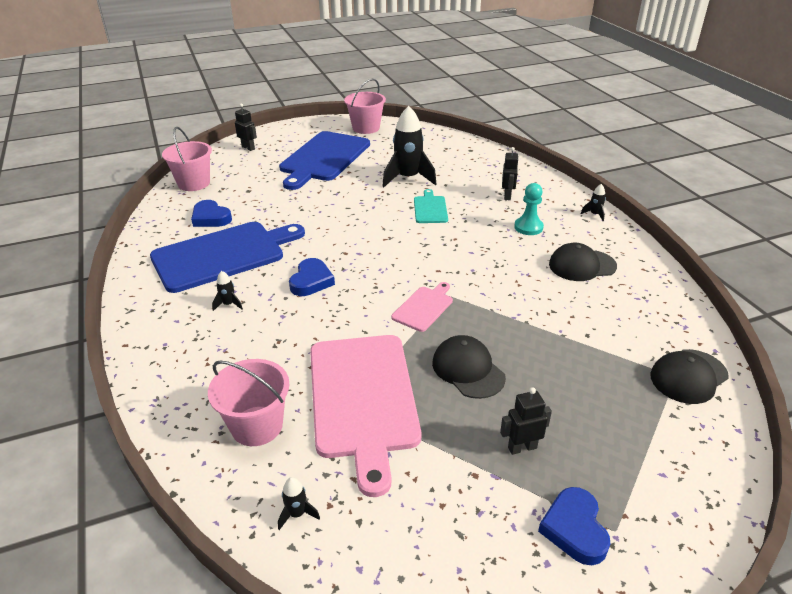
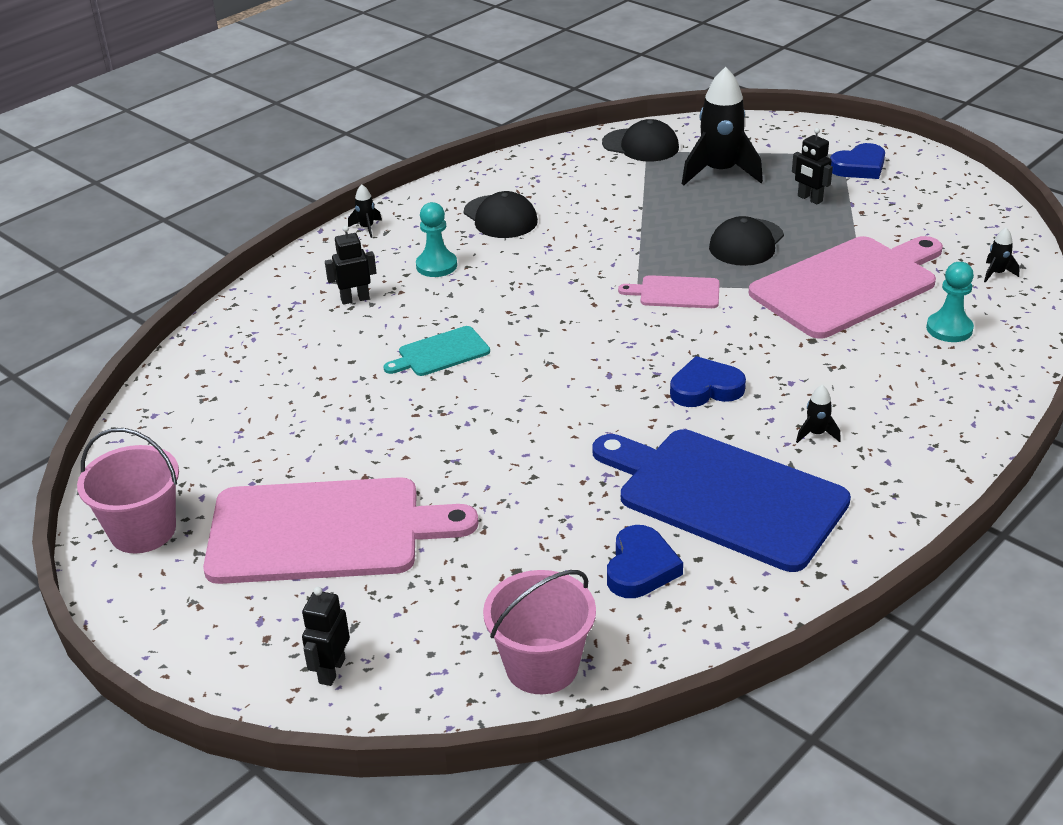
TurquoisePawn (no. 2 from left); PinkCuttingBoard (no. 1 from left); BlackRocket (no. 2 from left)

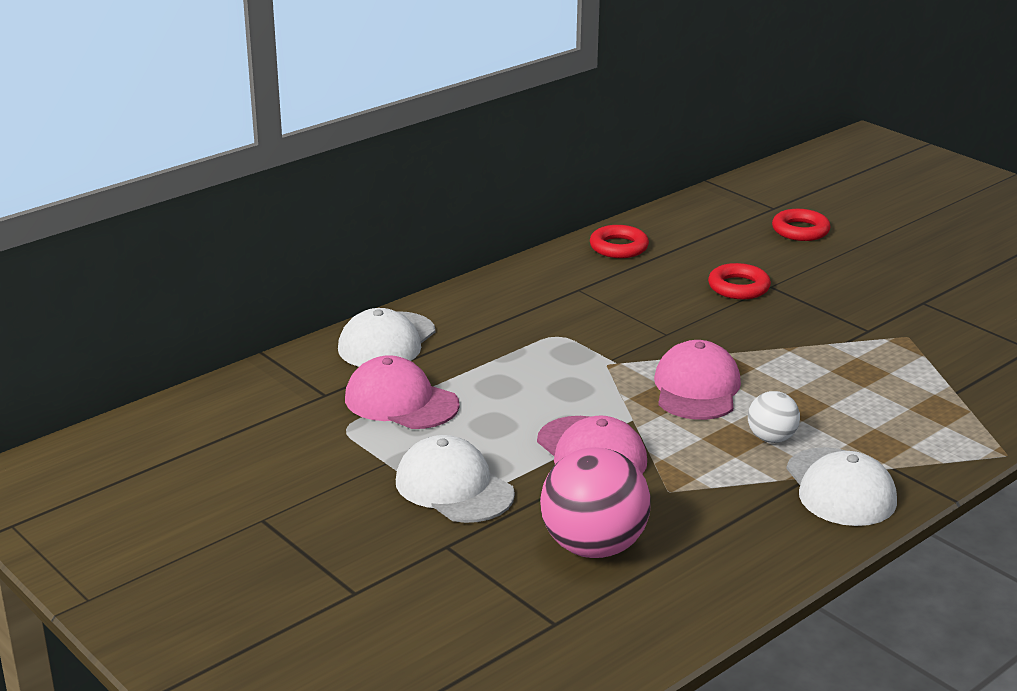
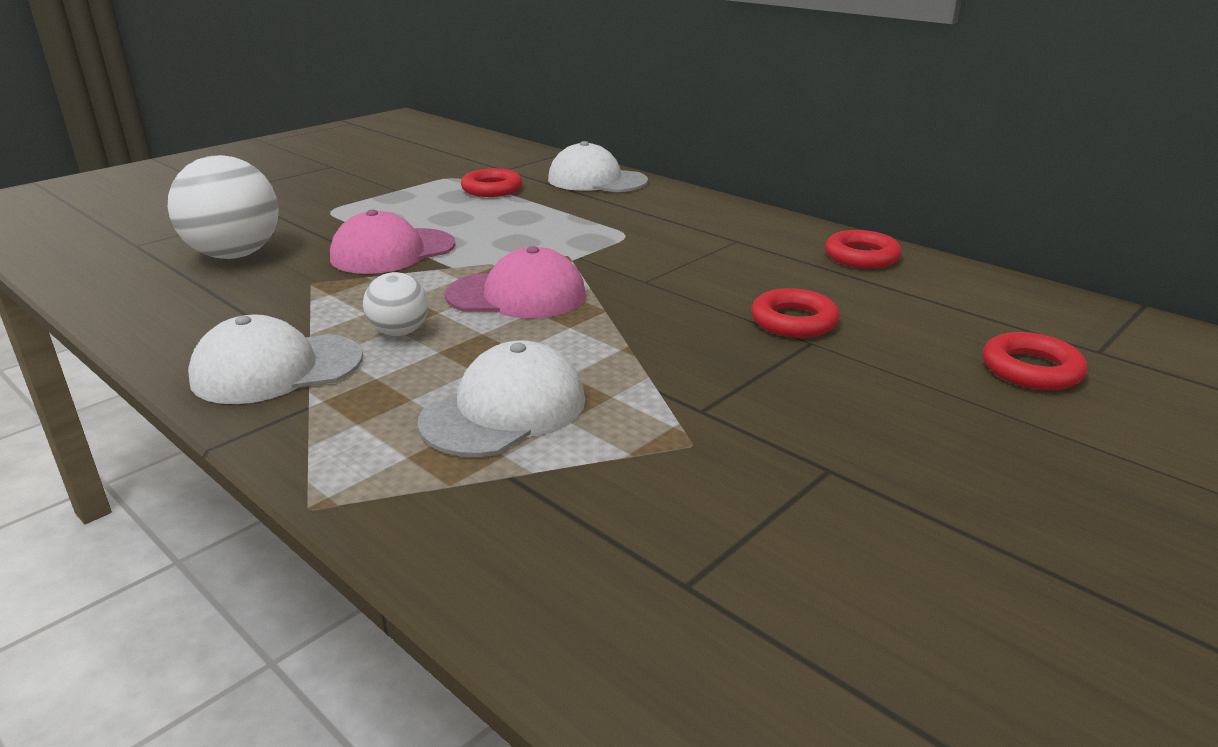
RedRing (no. 1 from left); WhiteCap (no. 2 from left); WhiteBall (no. 1 from left)

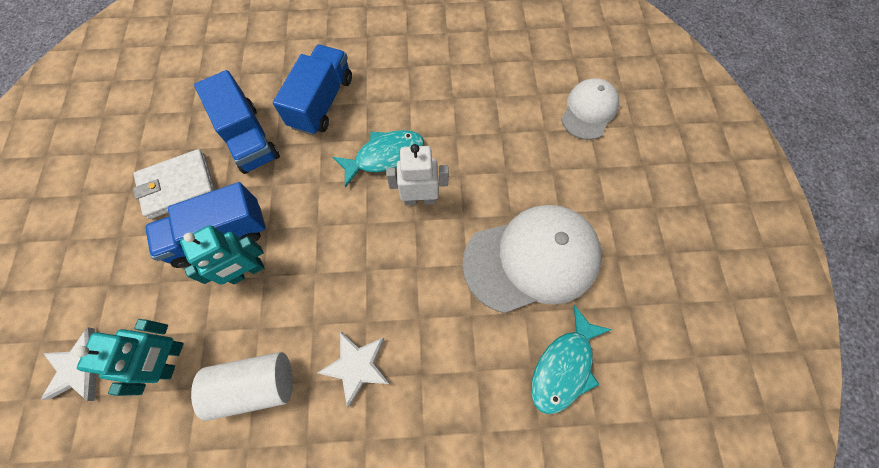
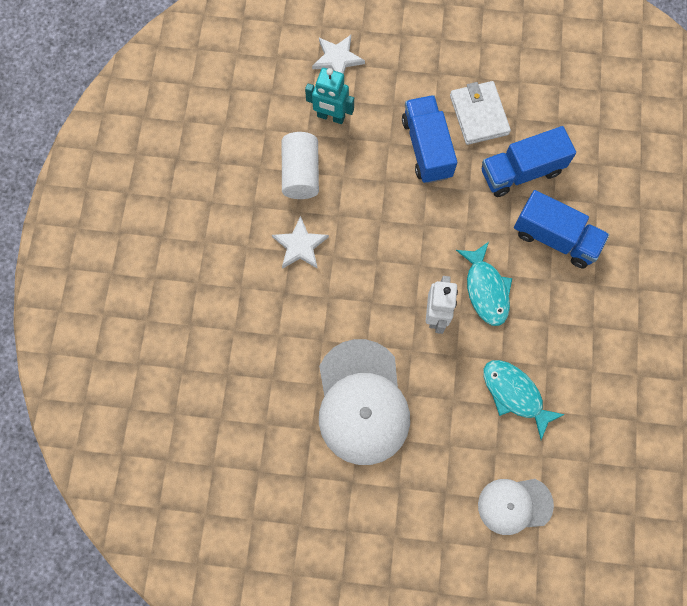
TurquoiseRobot (no. 2 from left in the first image); TurquoiseFish (no. 2 from left); WhiteCap (no. 2 from left)

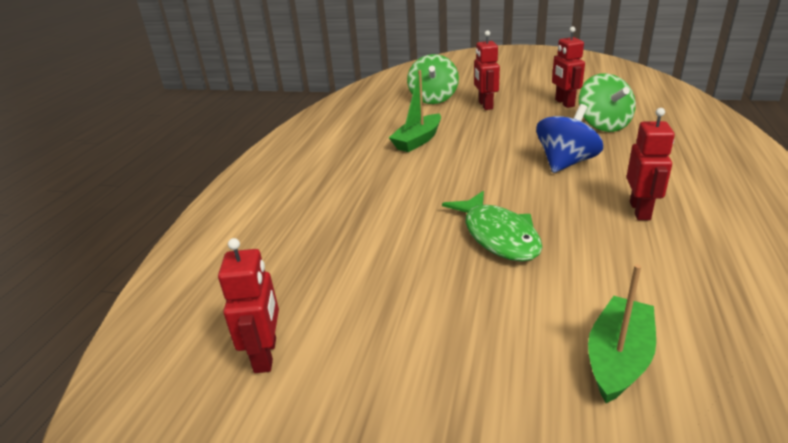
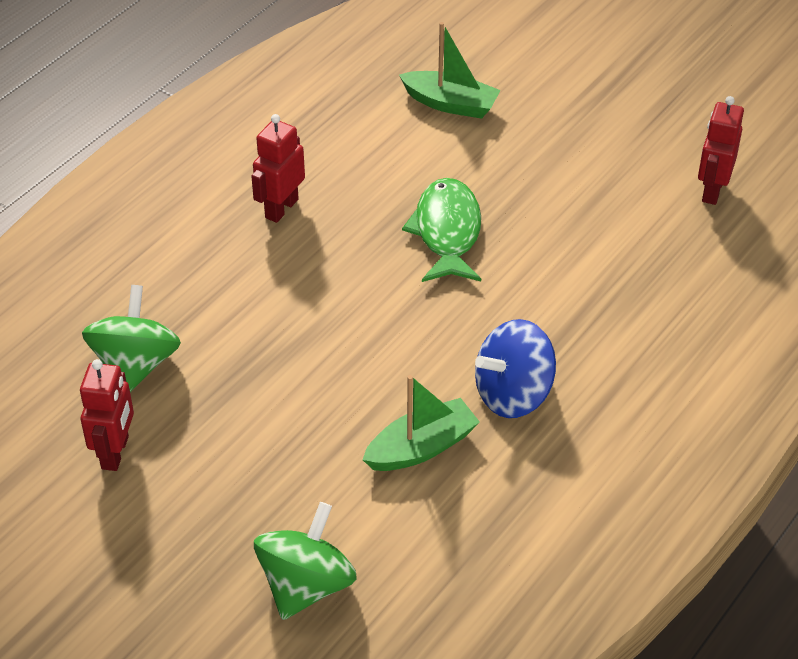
RedRobot (no. 2 from left in the first image); BlueSpinningTop; GreenBoat (no. 2 from left)

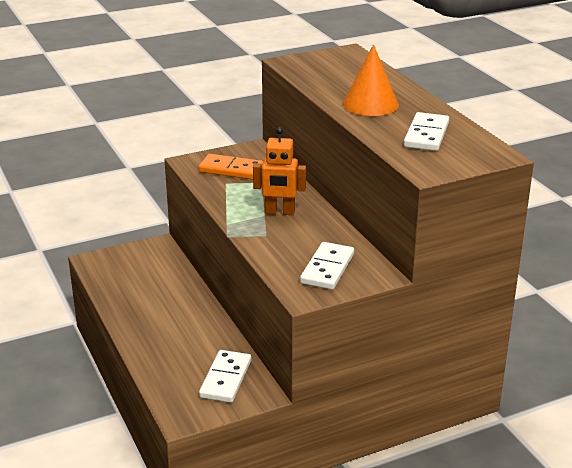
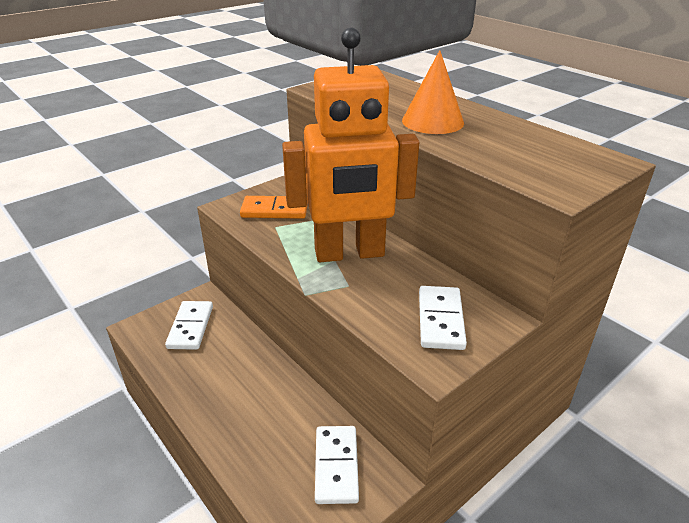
OrangeRobot; WhiteDomino (no. 1 from left)

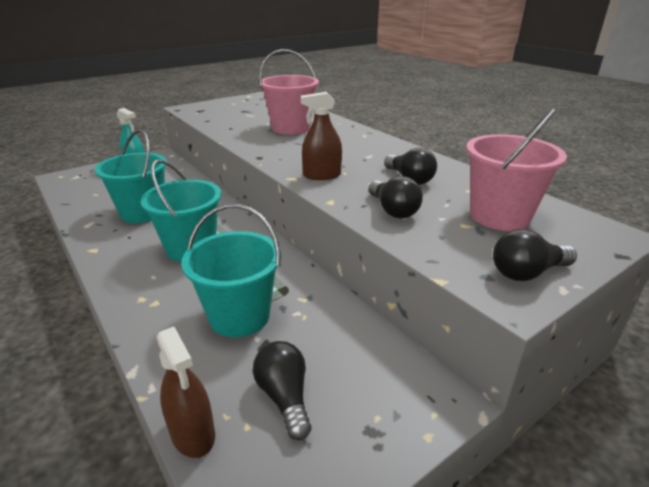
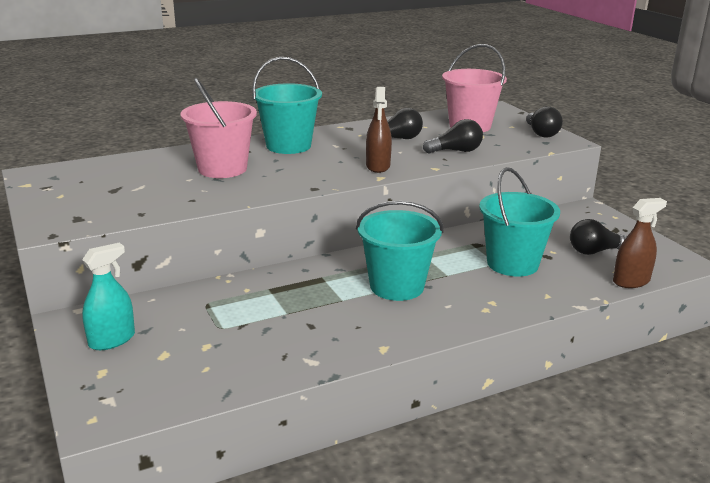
TurquoiseBucket (no. 1 from left)

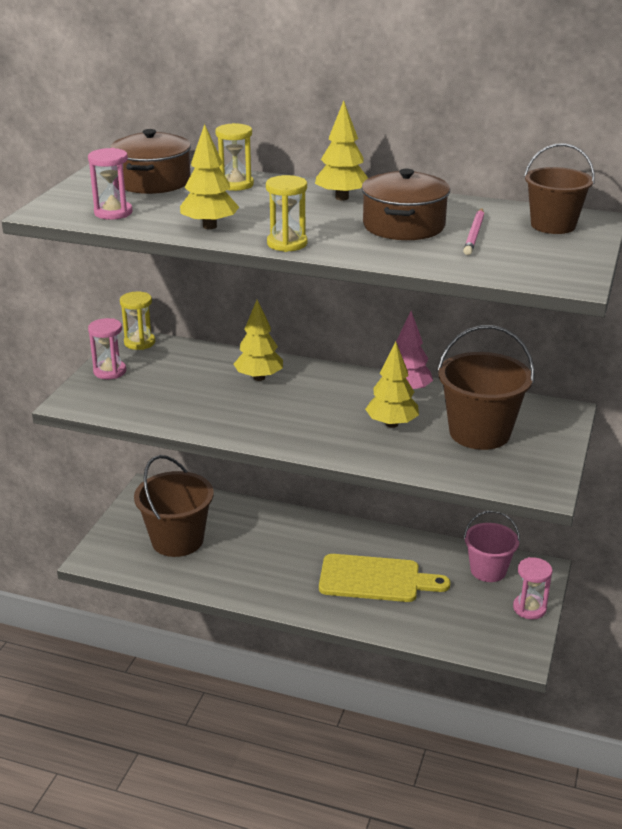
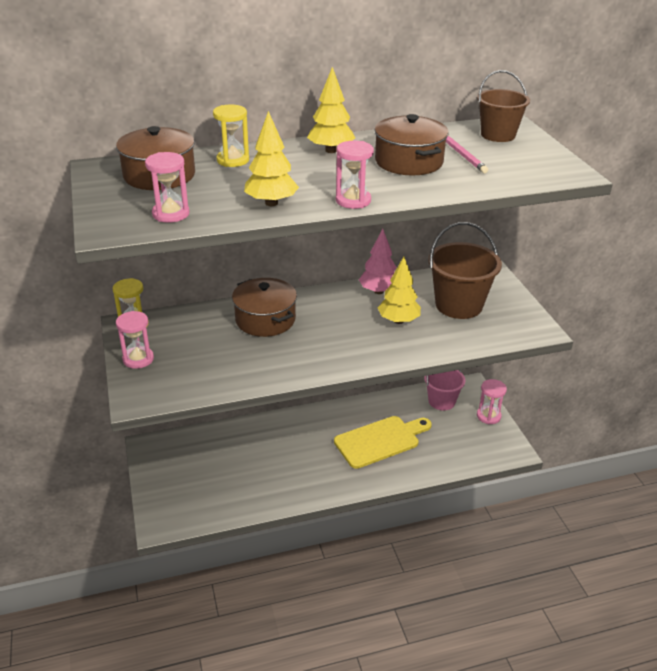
BrownBucket (no. 1 from left in the first image); BrownPot (no. 2 from left); PinkHourglass (no. 3 from left)

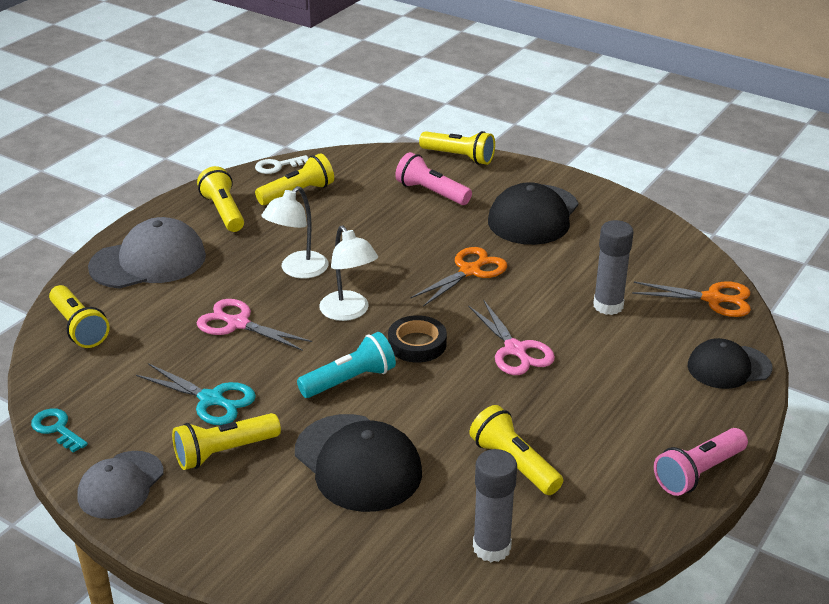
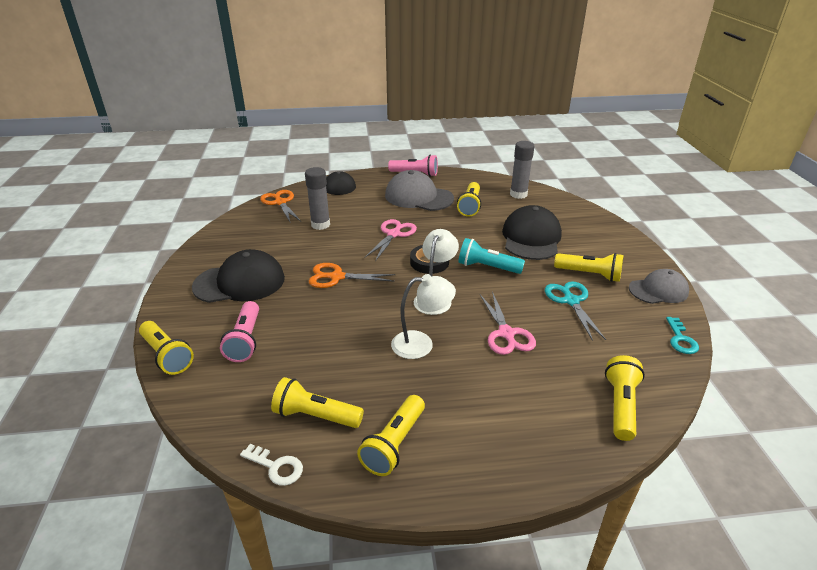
GreyCap (no. 1 from left); YellowFlashlight (no. 1 from left)

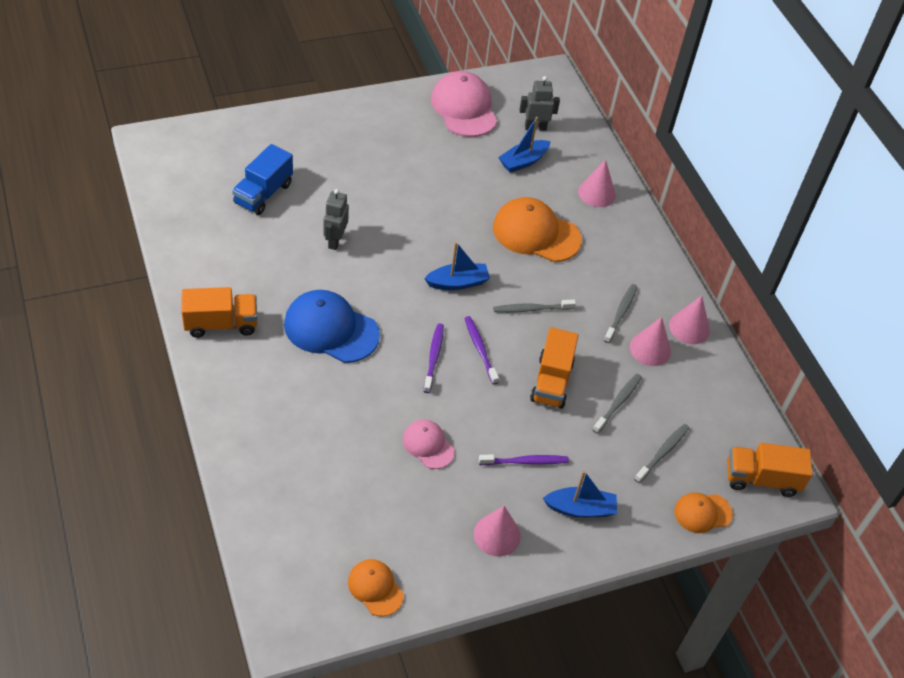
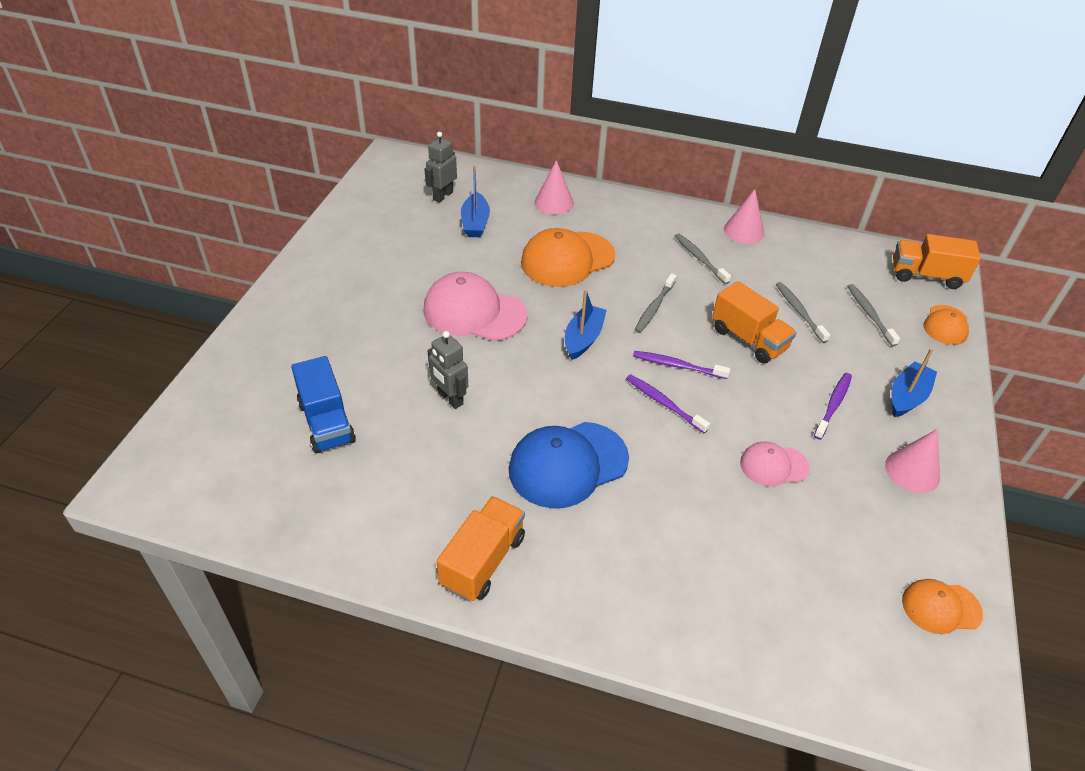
PinkCap (no. 1 from left); PinkCone (no. 3 from left in the first image); OrangeTruck (no. 3 from left)

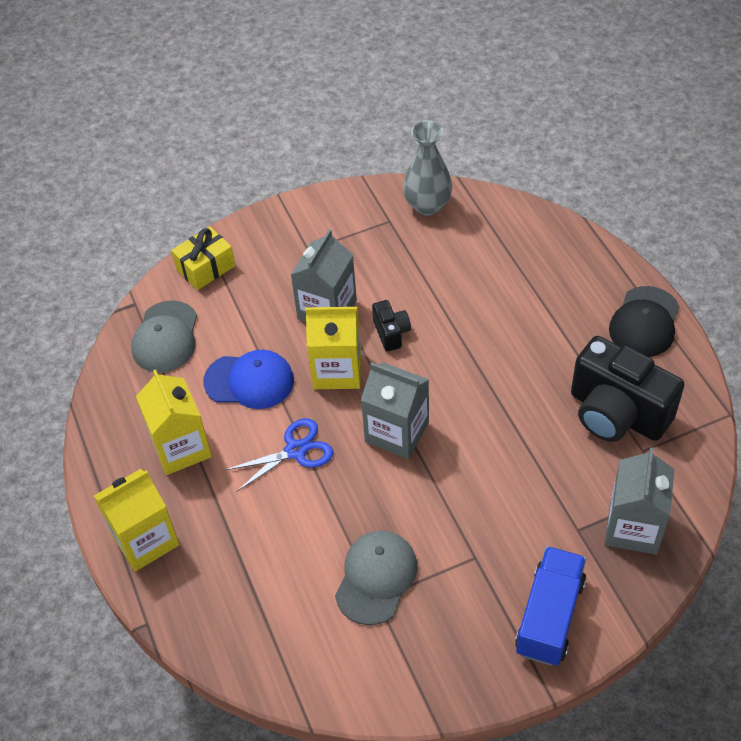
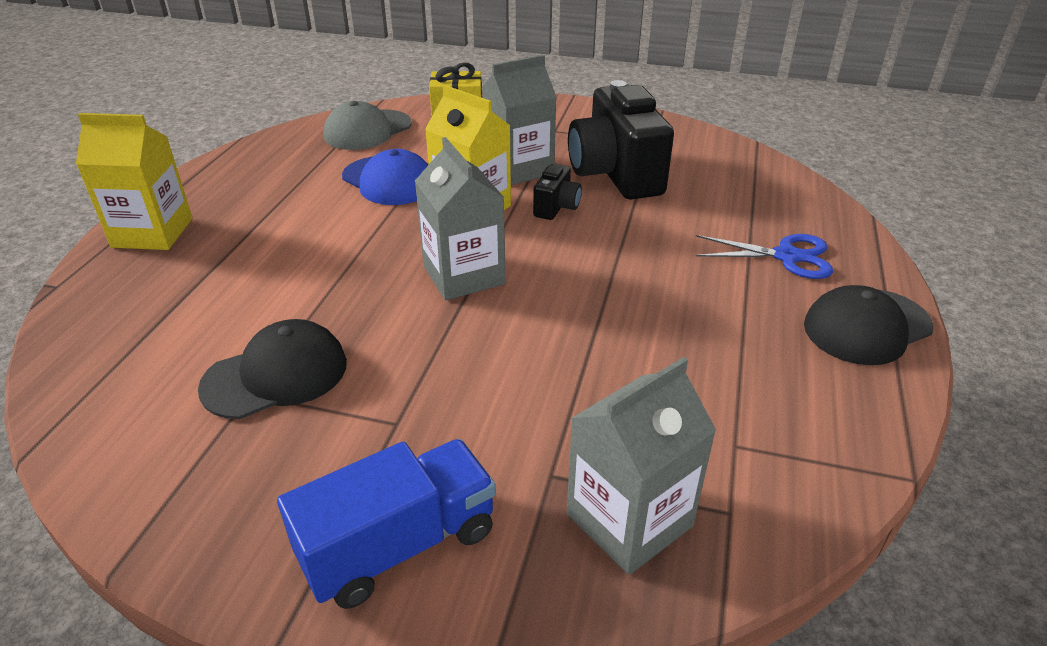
YellowCarton (no. 2 from left in the first image); BlueScissors; BlackCap (no. 1 from left); GreyVase; BlackCamera (no. 2 from left)

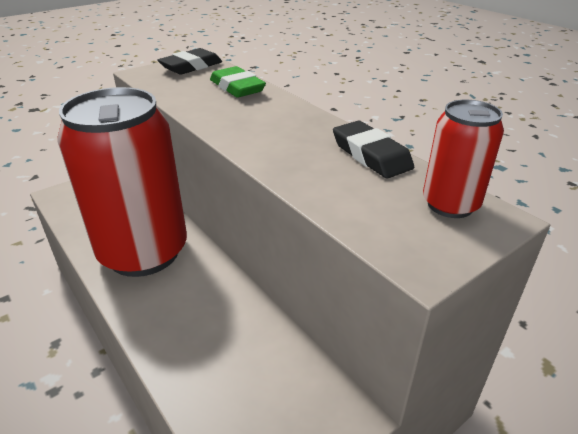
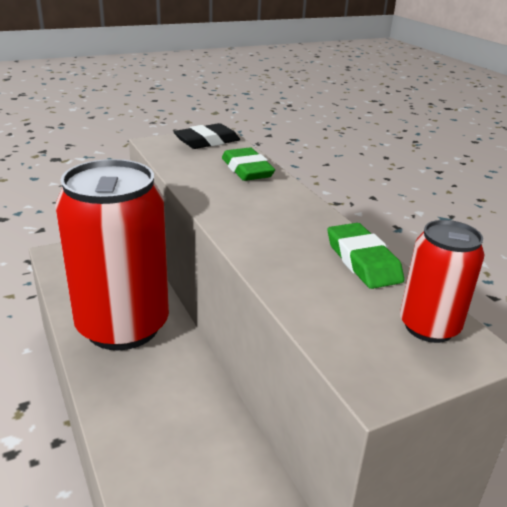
GreenEraser (no. 2 from left)

